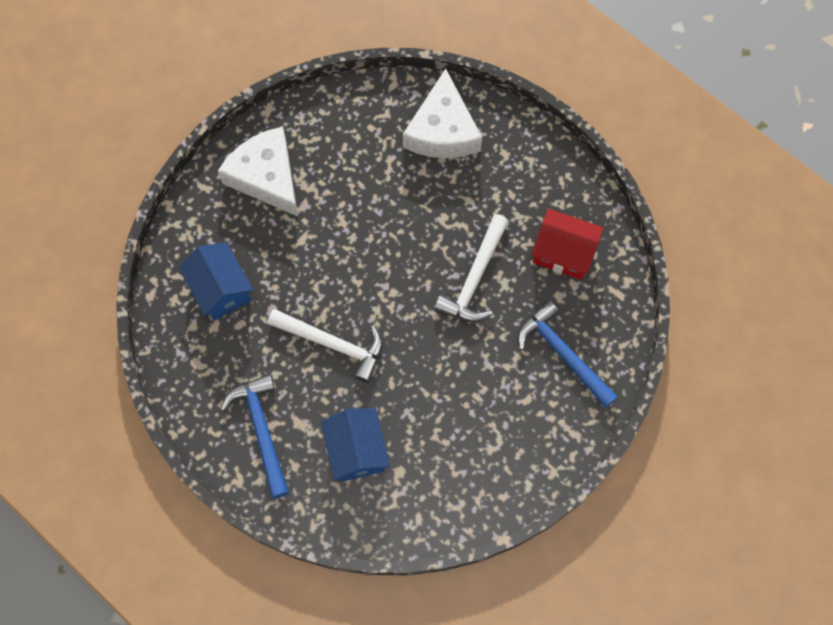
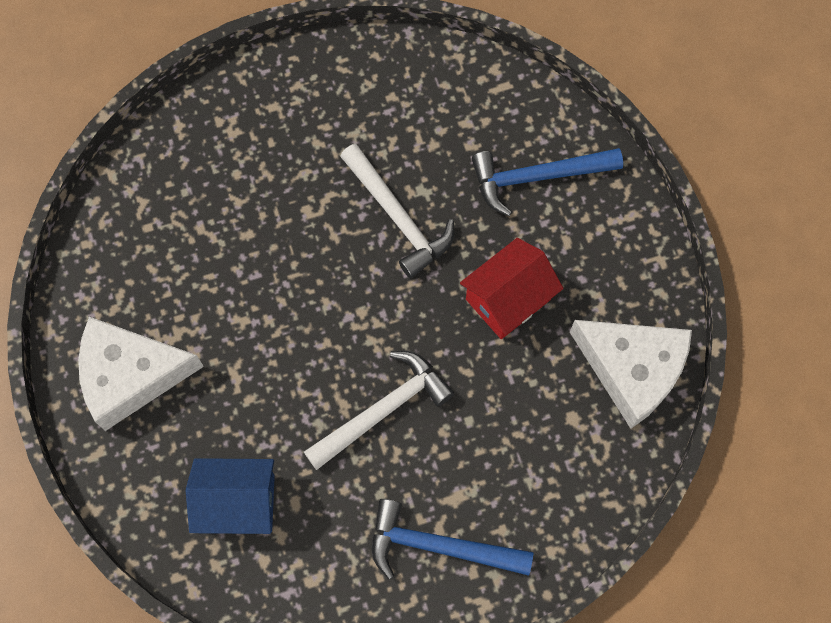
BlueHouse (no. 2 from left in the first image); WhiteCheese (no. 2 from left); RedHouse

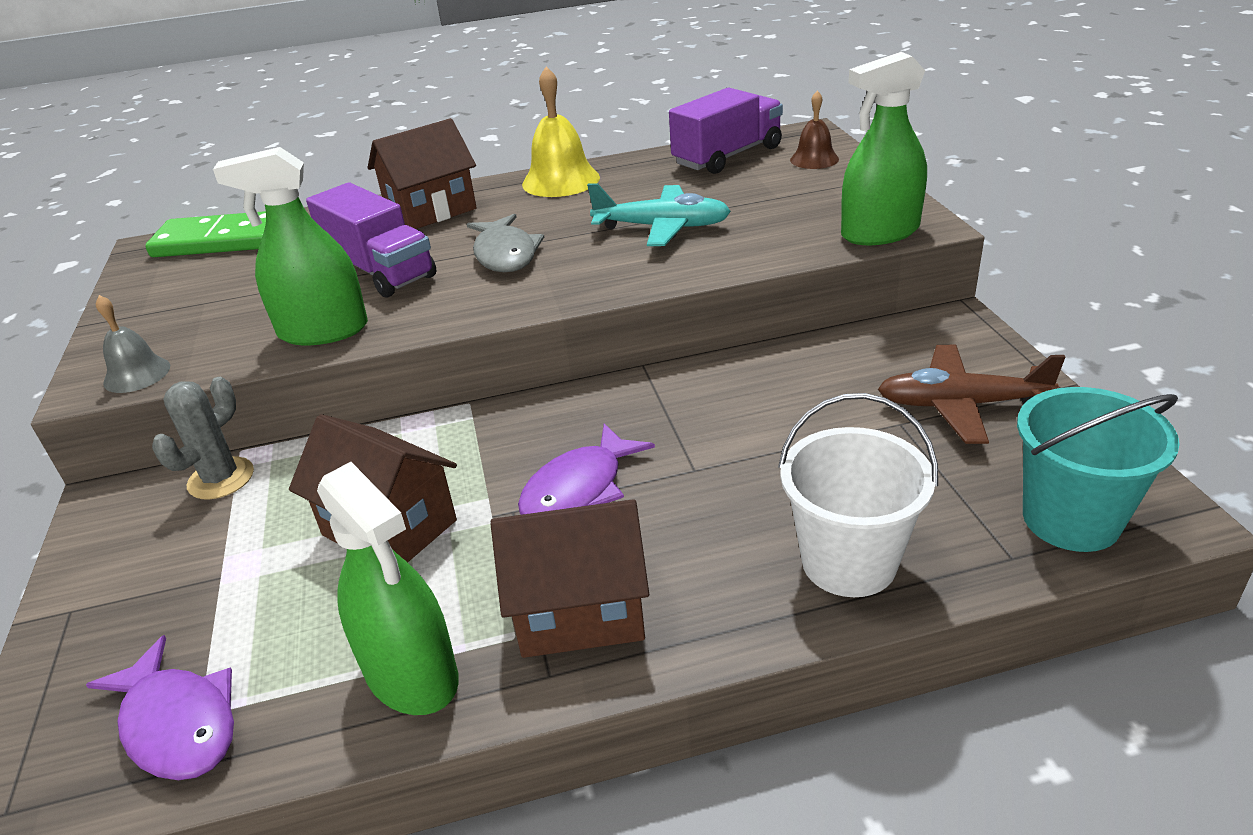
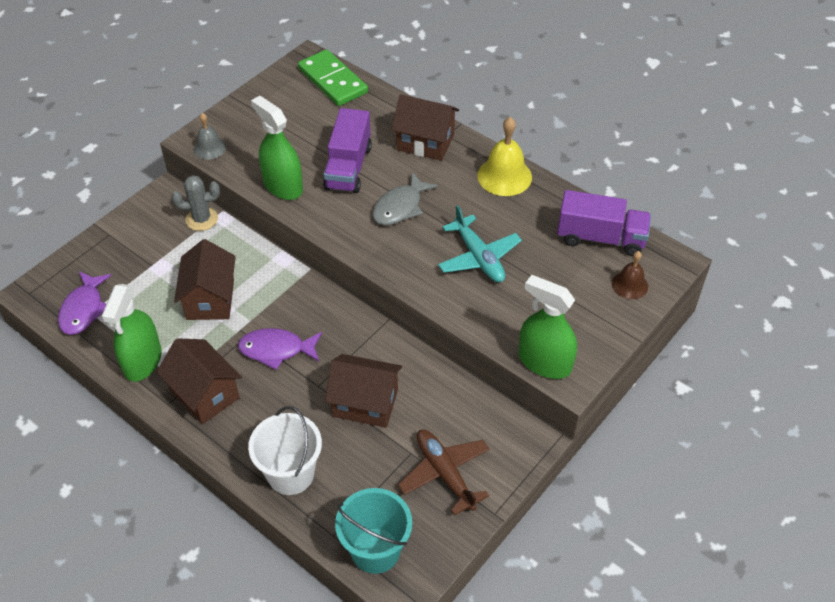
BrownHouse (no. 3 from left)

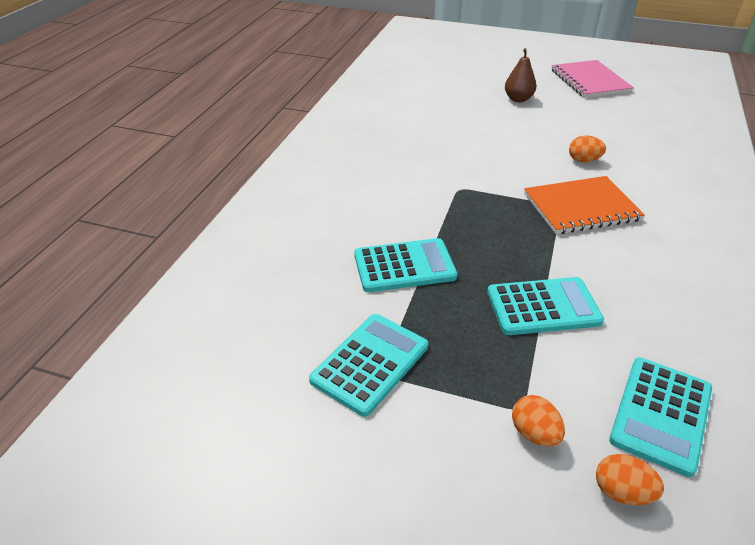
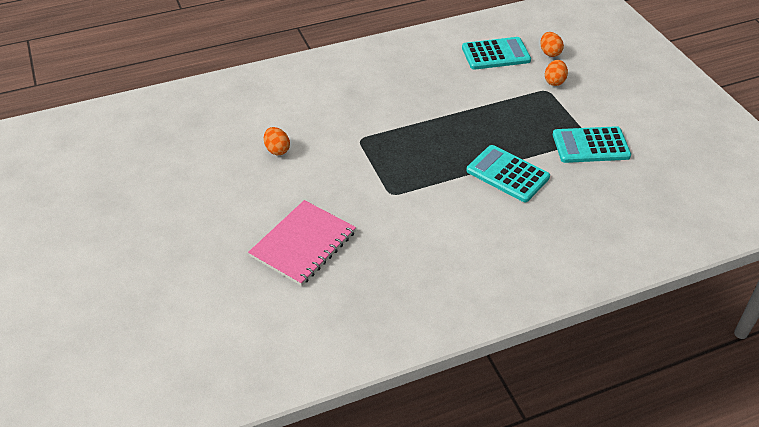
TurquoiseCalculator (no. 3 from left in the first image); BrownPear; OrangeNotebook; PinkNotebook

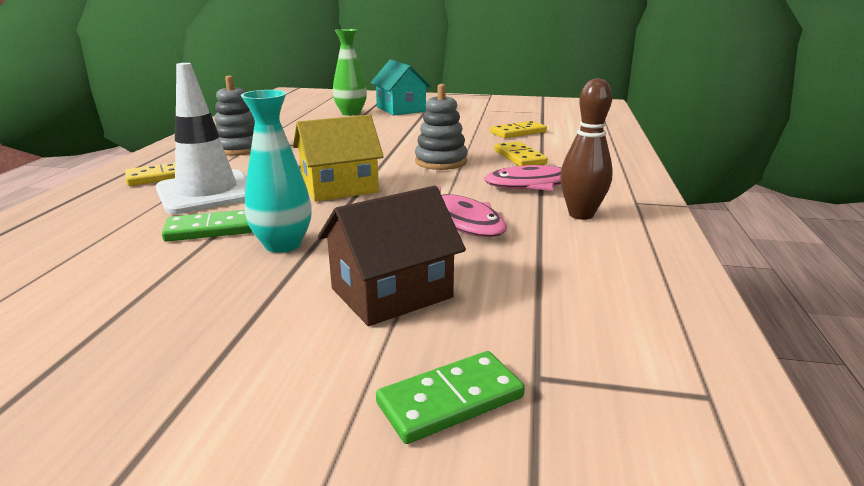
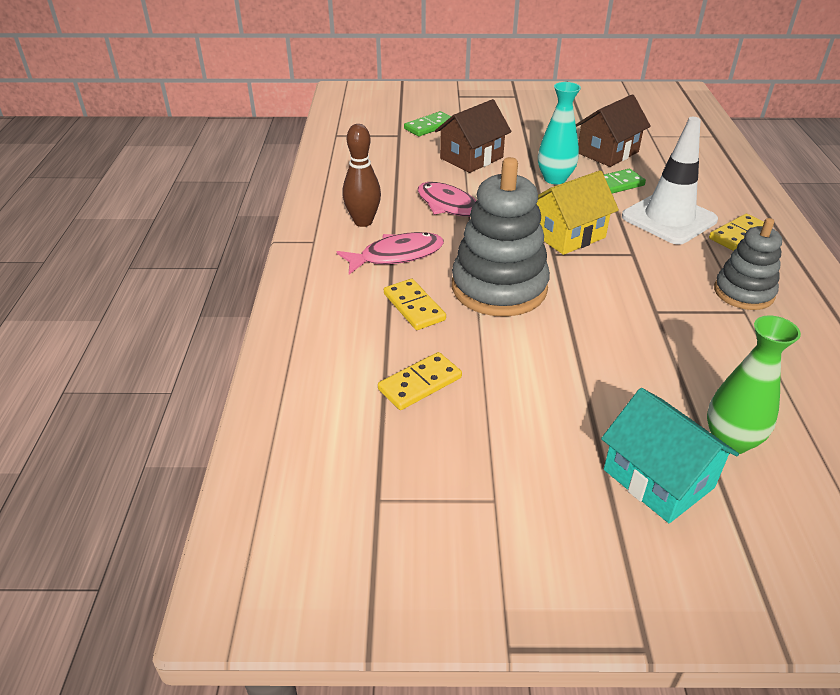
GreyStackingToy (no. 1 from left); BrownHouse (no. 2 from left)

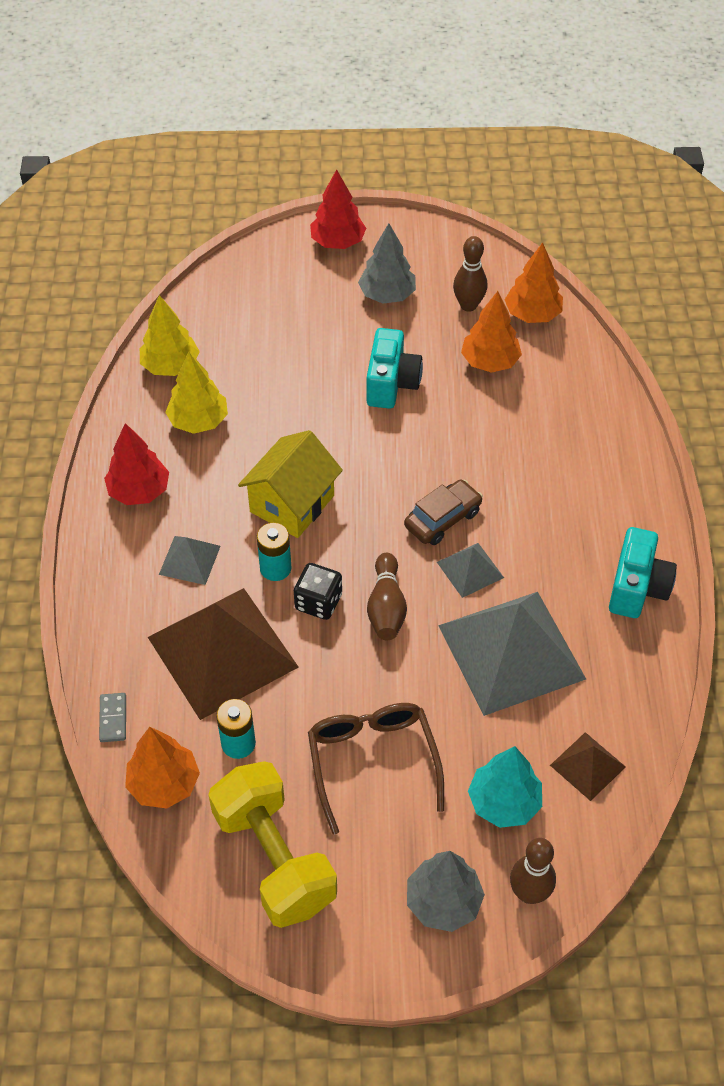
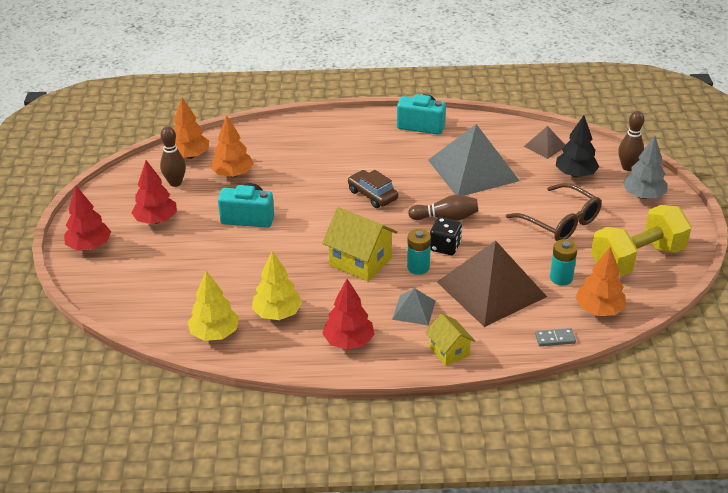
BrownGlasses; RedTree (no. 2 from left); GreyPyramid (no. 2 from left in the first image); BlackTree; YellowHouse (no. 2 from left)

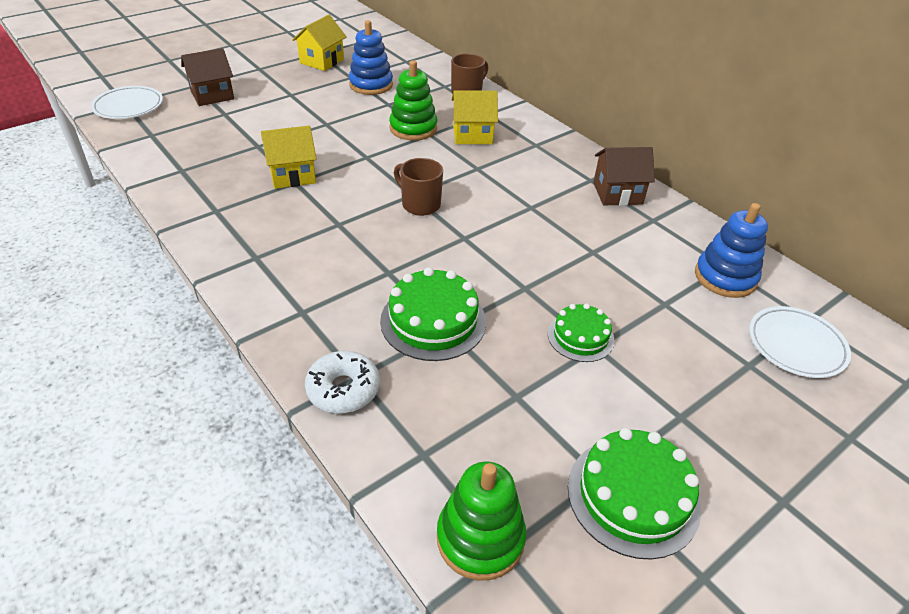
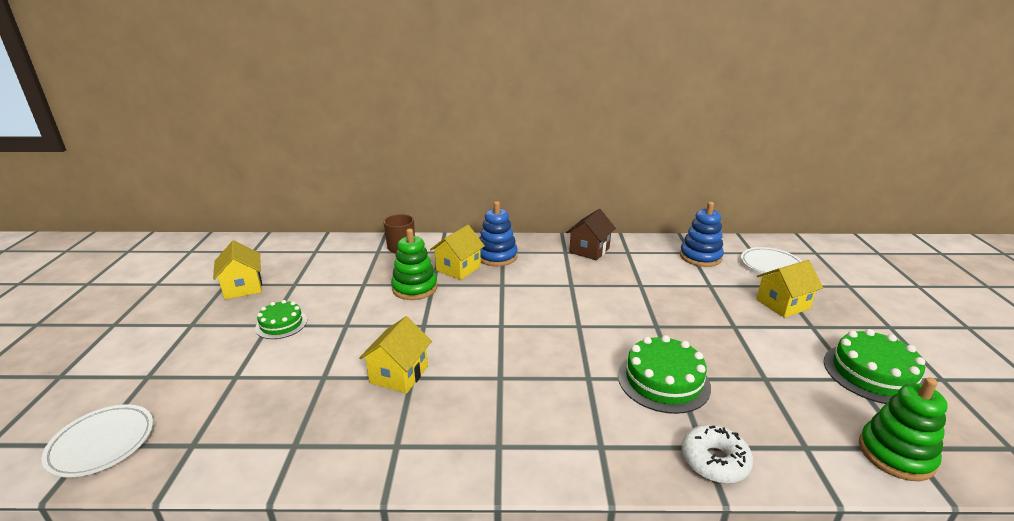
BrownHouse (no. 1 from left in the first image); BlueStackingToy (no. 1 from left); BrownMug (no. 1 from left in the first image); GreenCake (no. 1 from left); YellowHouse (no. 4 from left)

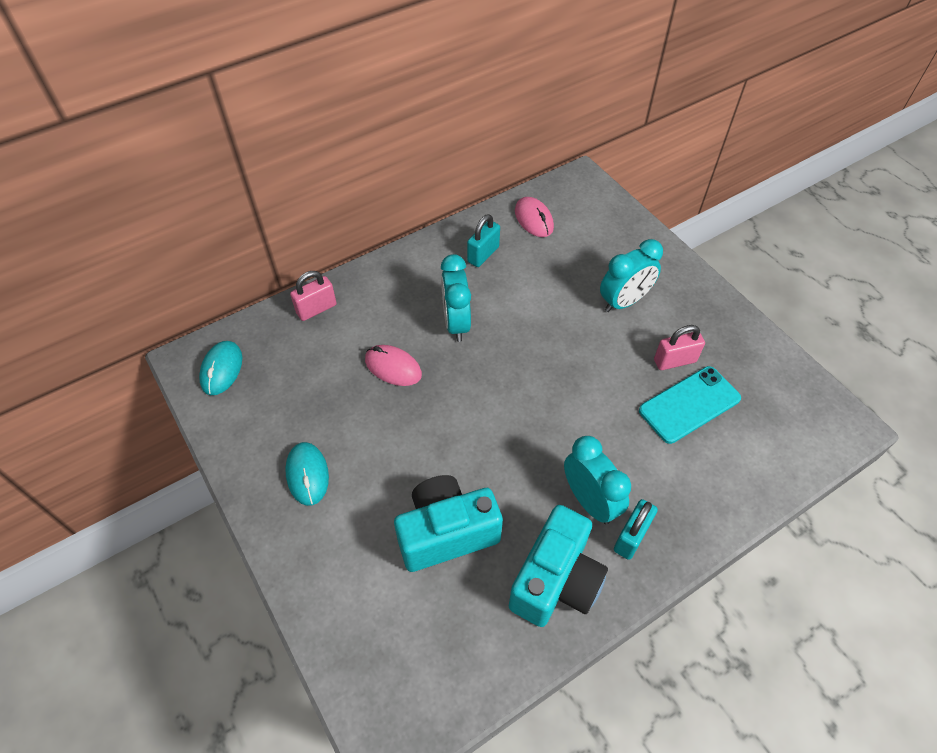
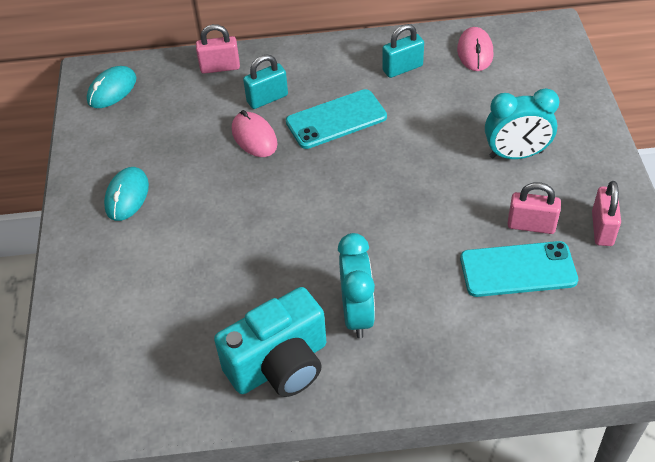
TurquoiseCamera (no. 1 from left in the first image); TurquoisePhone (no. 1 from left); TurquoisePadlock (no. 1 from left); PinkPadlock (no. 3 from left)

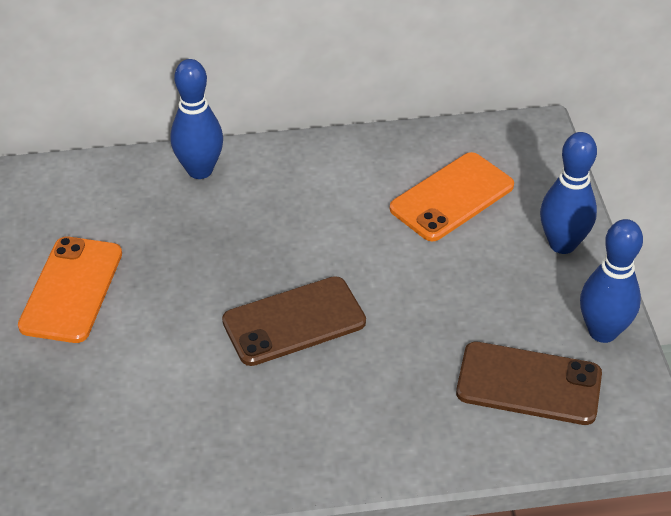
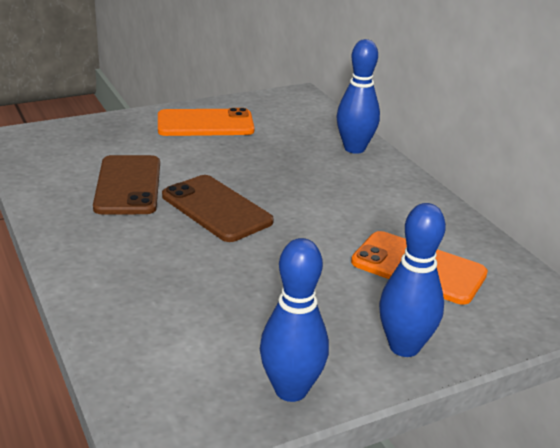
BrownPhone (no. 1 from left)

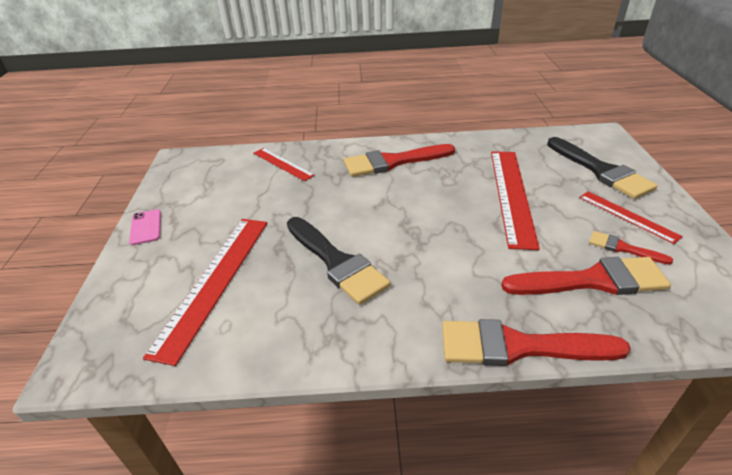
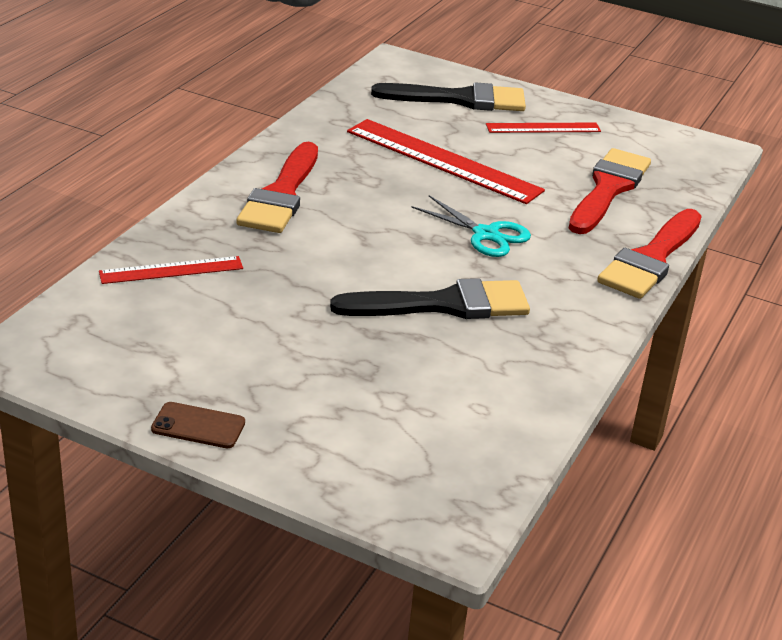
BrownPhone; RedRuler (no. 1 from left in the first image); RedBrush (no. 4 from left in the first image); TurquoiseScissors

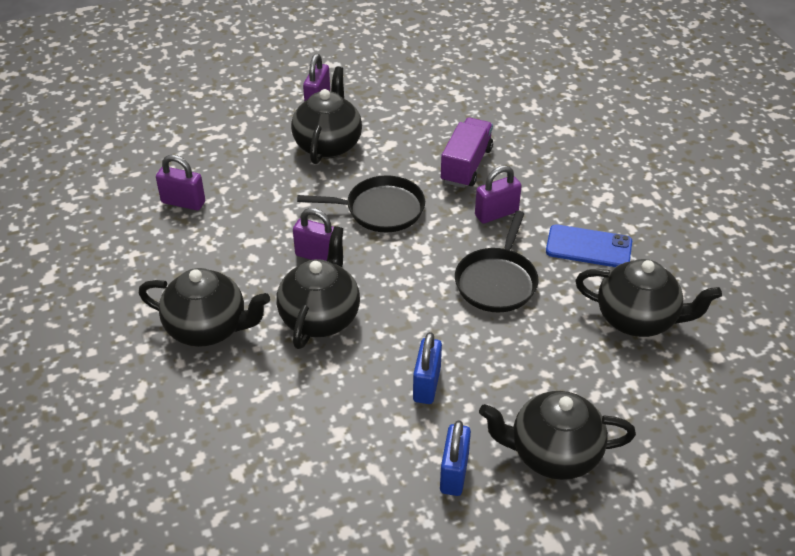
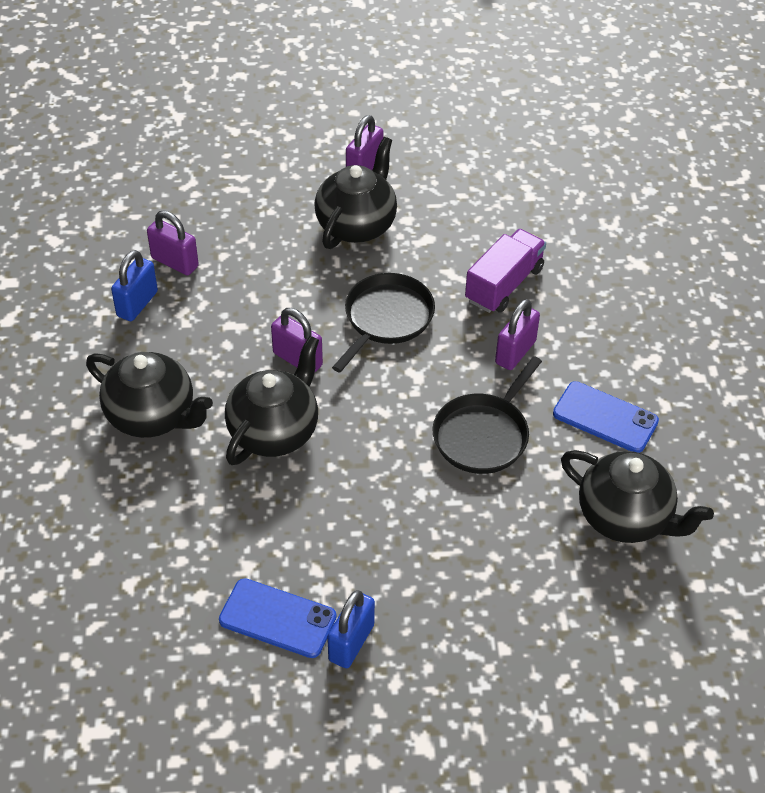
BlackPan (no. 1 from left); BluePadlock (no. 1 from left); PurplePadlock (no. 4 from left); BlackTeapot (no. 4 from left in the first image); BluePhone (no. 1 from left)

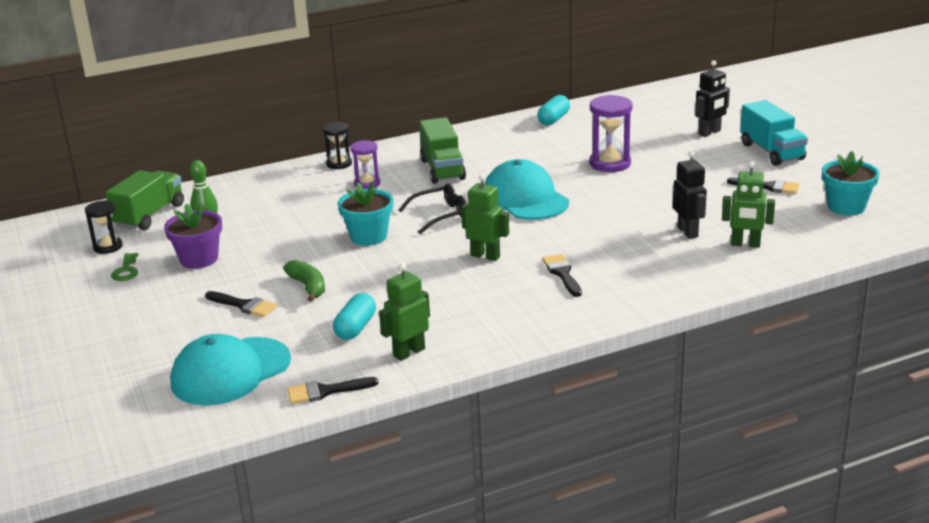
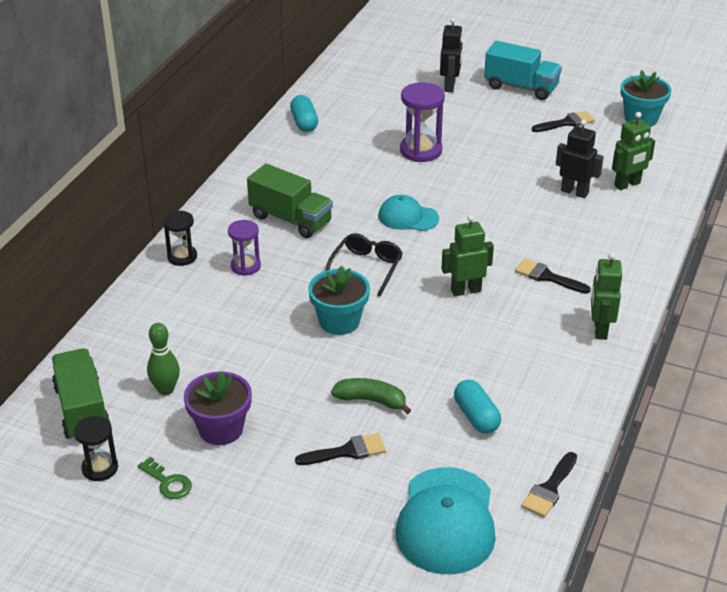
GreenRobot (no. 2 from left); TurquoiseCap (no. 1 from left)

